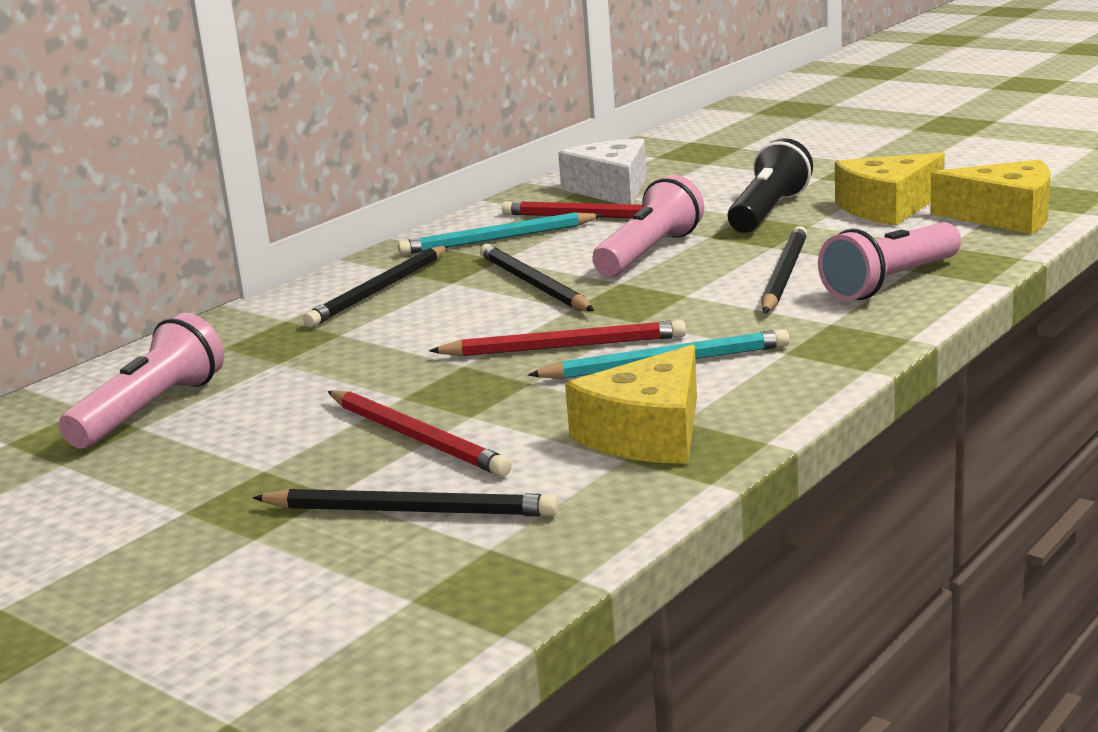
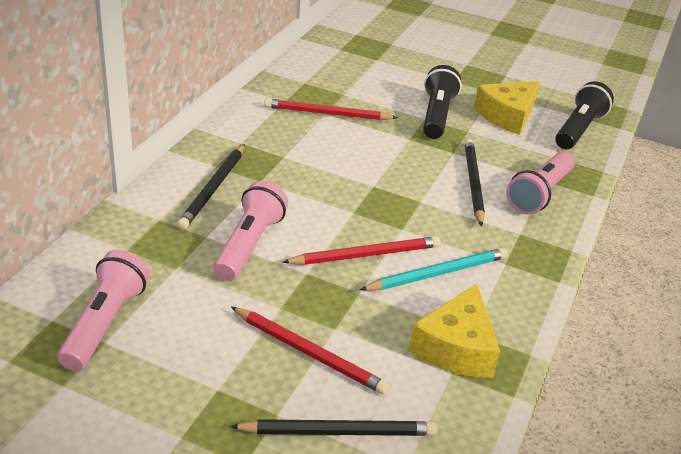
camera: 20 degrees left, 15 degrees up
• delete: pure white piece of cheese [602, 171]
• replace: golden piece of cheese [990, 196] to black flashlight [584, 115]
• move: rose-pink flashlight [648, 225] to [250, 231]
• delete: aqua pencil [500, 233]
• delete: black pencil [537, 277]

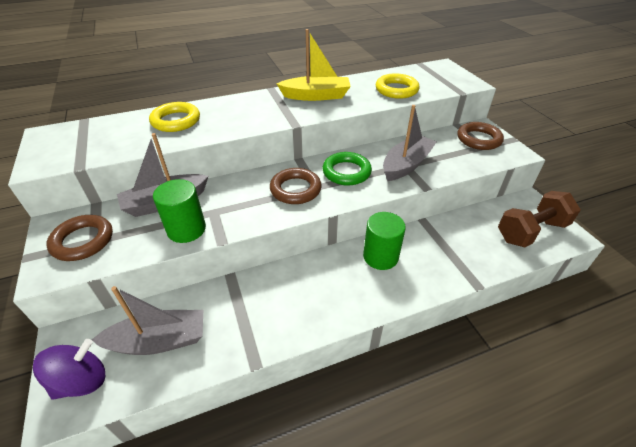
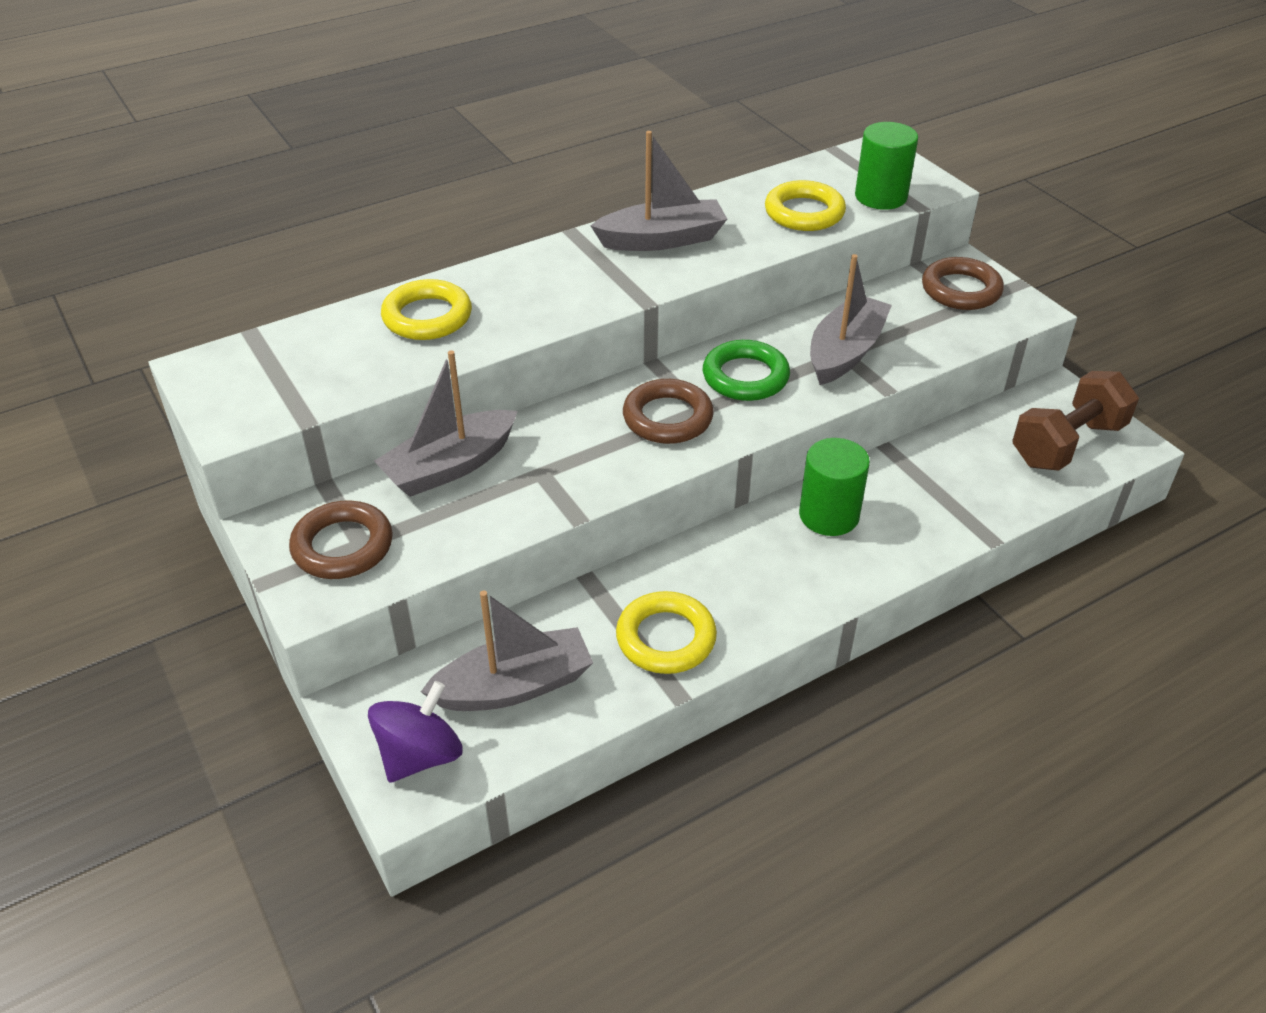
camera: 10 degrees left, 0 degrees up
• recolor: golden boat [313, 65] to ash-grey boat [658, 191]
• move: green cylinder [179, 211] to [886, 166]
• insert: golden torus [666, 632]

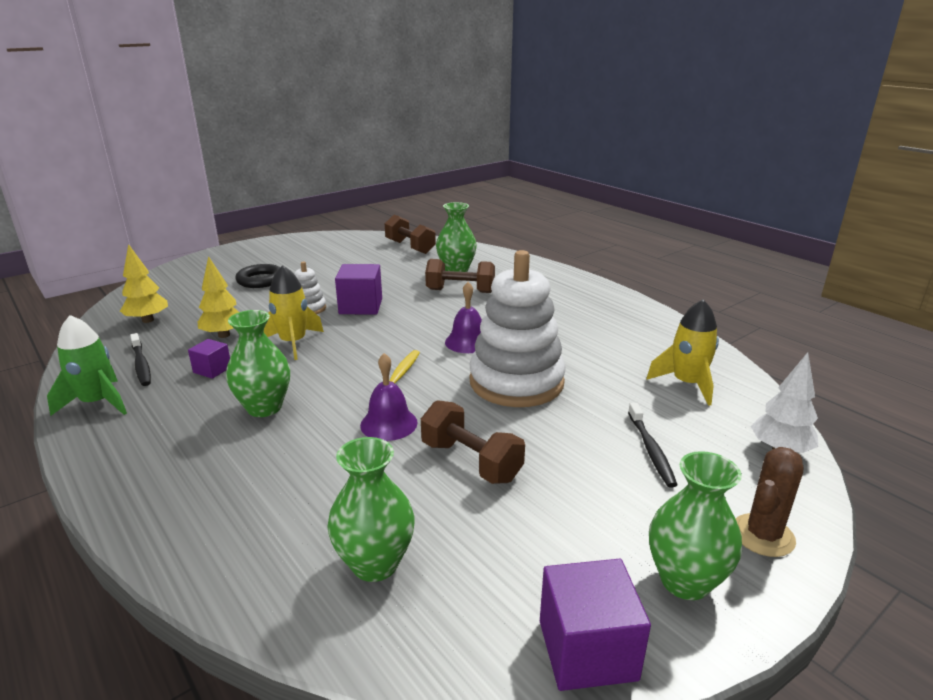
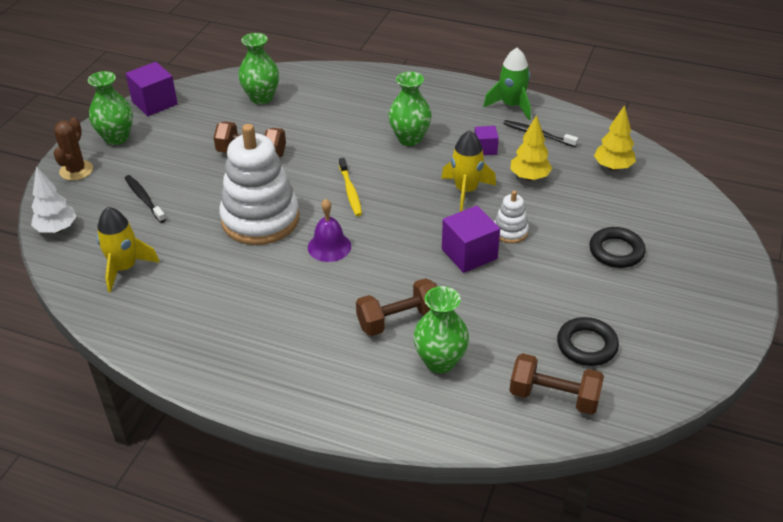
camera: 150 degrees right, 15 degrees up
• delete: violet school bell [388, 397]
• insert: black torus [588, 341]

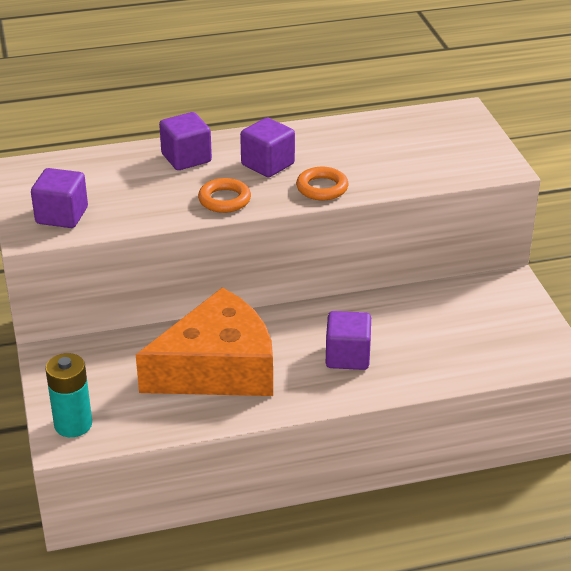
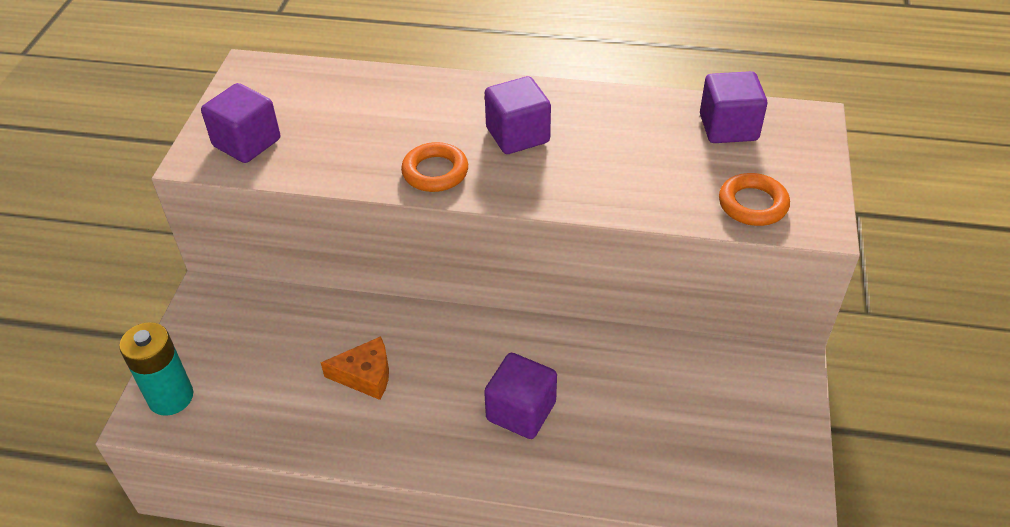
camera: 25 degrees right, 10 degrees up
• move: violet cube [185, 141] to [733, 107]
• move: bright orange torus [322, 183] to [754, 199]
• resize: bright orange piece of cheese [204, 341] = [355, 368] x0.40

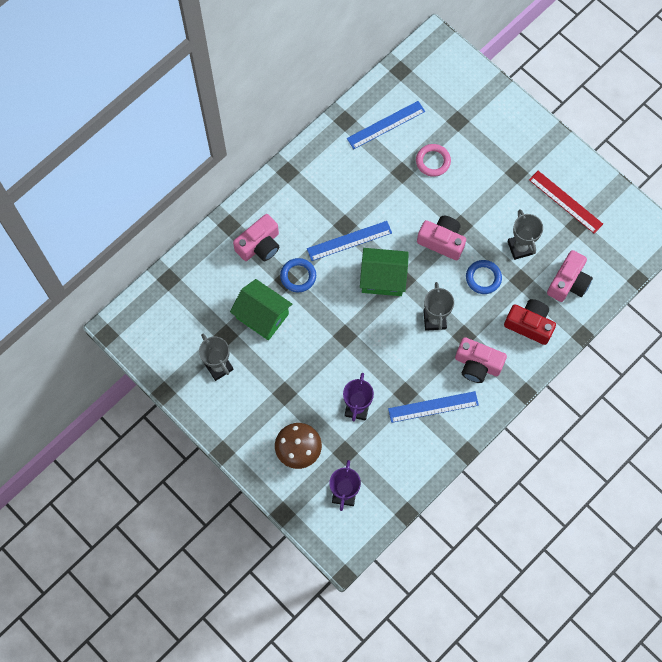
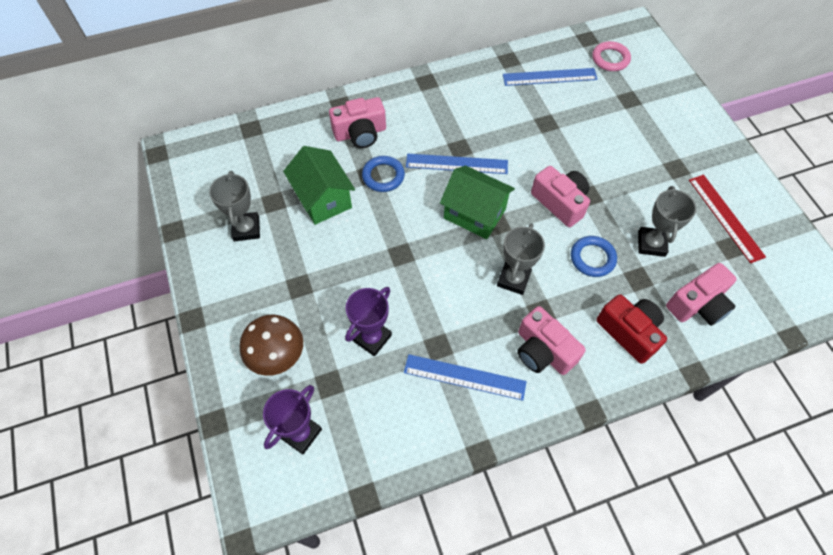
camera: 25 degrees right, 10 degrees down
• move: rose-pink torus [433, 160] to [611, 56]

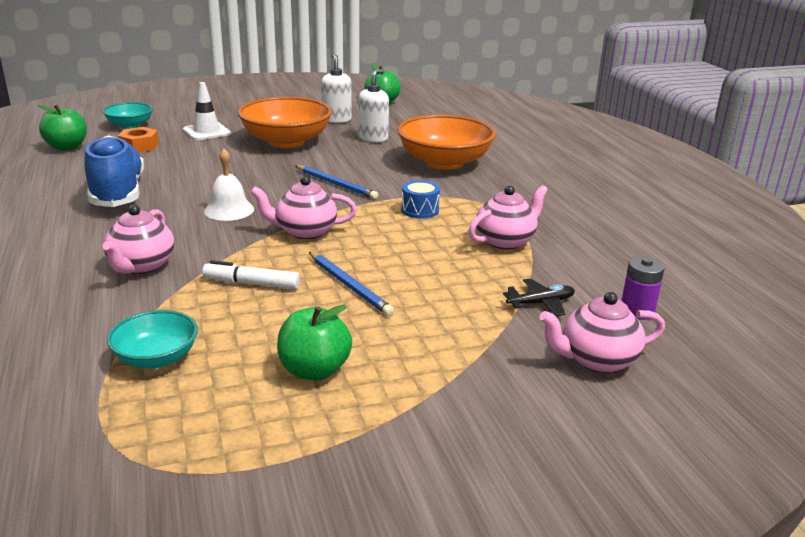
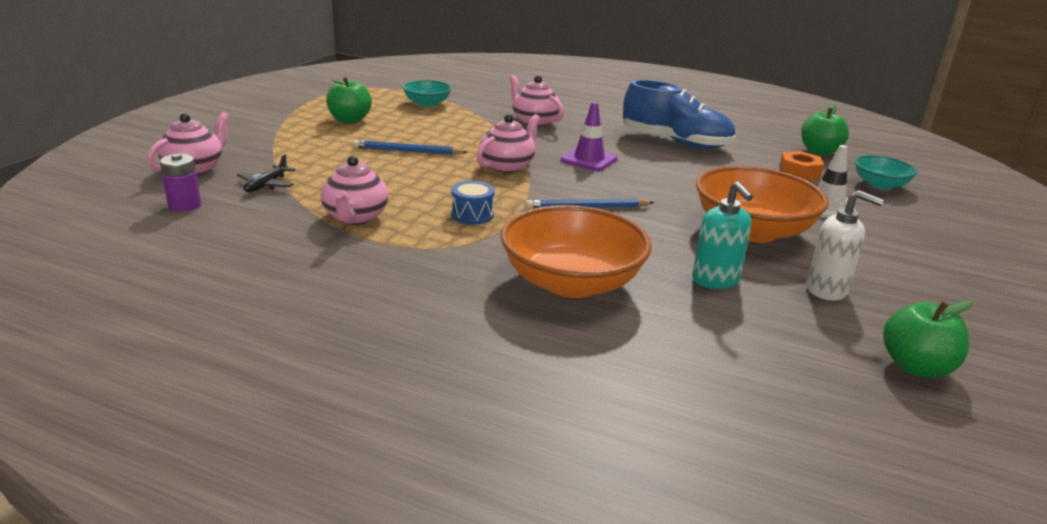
camera: 130 degrees right, 0 degrees up
• recolor: pure white soap dispenser [373, 105] to aqua soap dispenser [722, 235]
• replace: pure white school bell [229, 185] to violet traffic cone [589, 136]
• delete: pure white marker pen [251, 274]

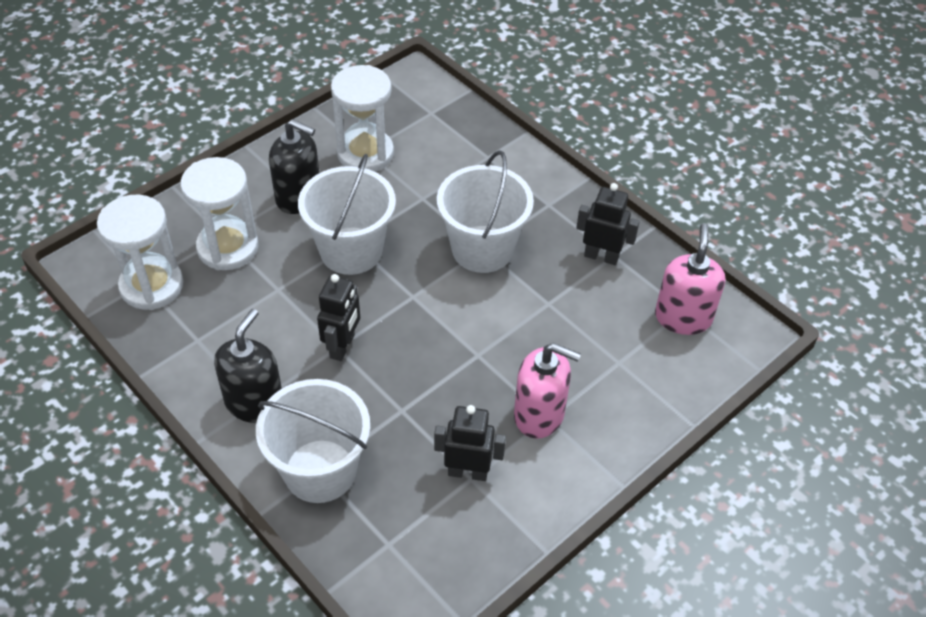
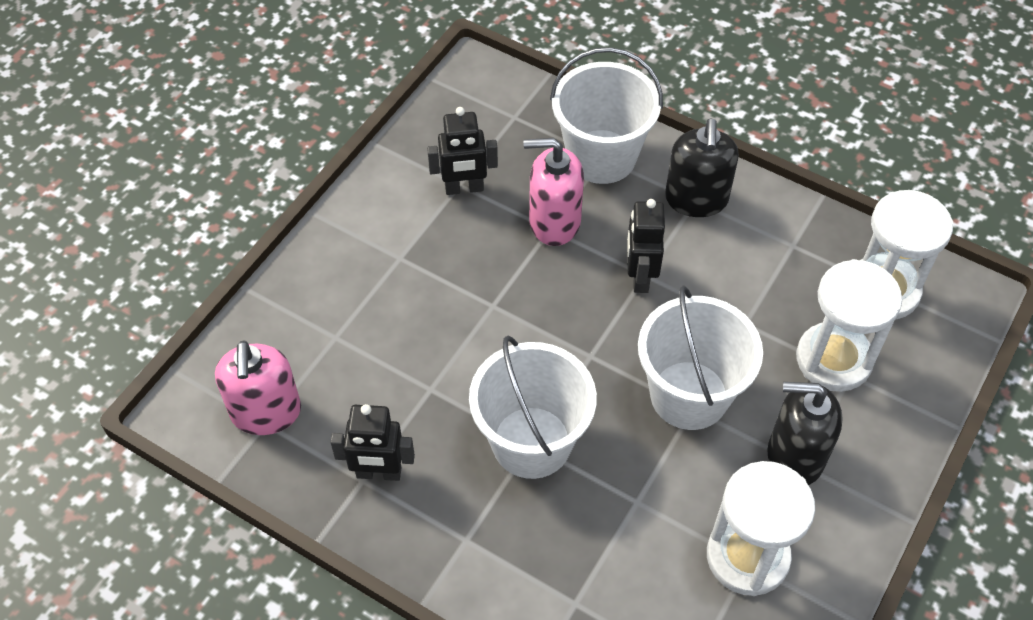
camera: 165 degrees right, 5 degrees up
• move: rose-pink soap dispenser [547, 391] to [554, 192]

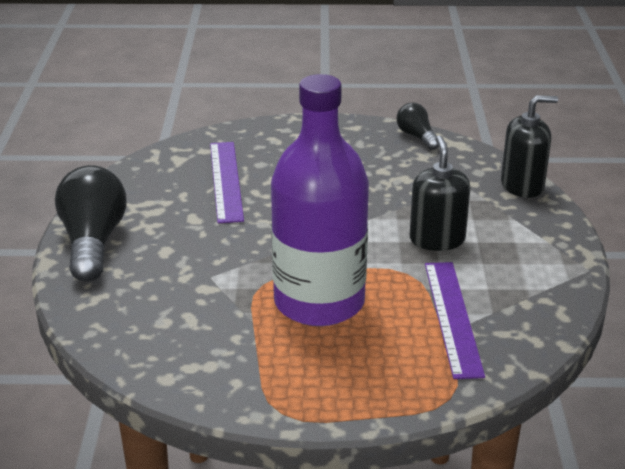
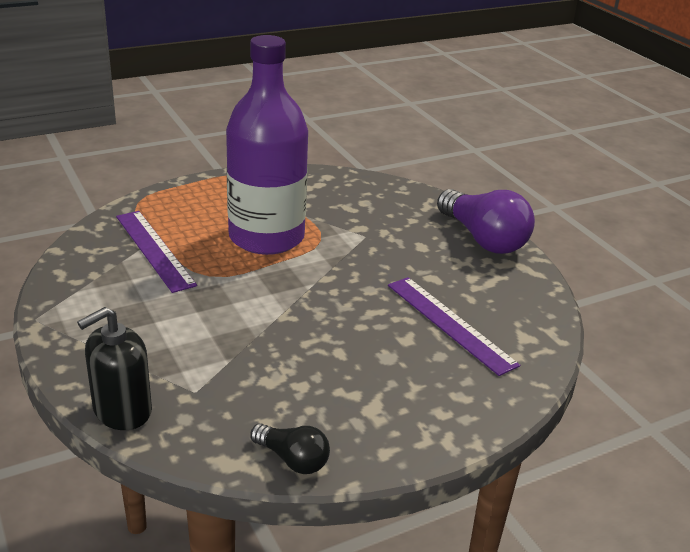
camera: 150 degrees right, 0 degrees up
• delete: black soap dispenser [440, 193]
• recolor: black bulb [90, 223] to violet bulb [486, 221]

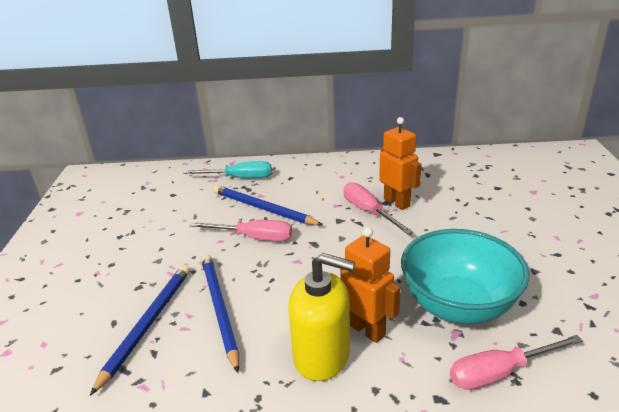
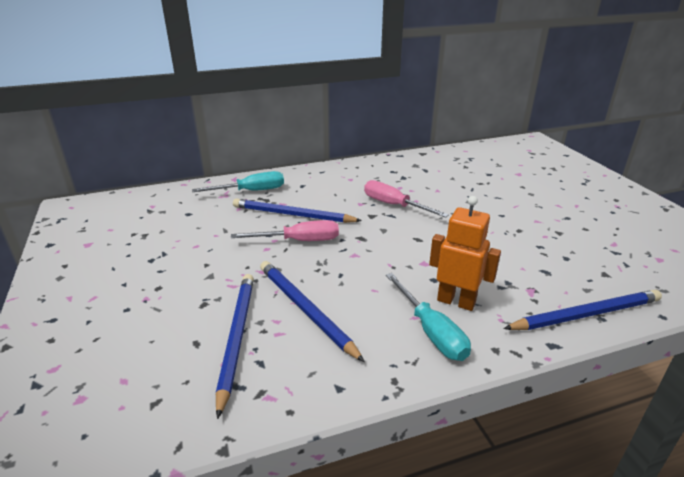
camera: 20 degrees left, 0 degrees up
• delete: bright orange robot [400, 163]
• delete: aqua deep dish [465, 276]
• replace: golden soap dispenser [321, 317] to aqua hand screwdriver [428, 317]
• replace: rose-pink hand screwdriver [516, 362] to blue pencil [582, 309]

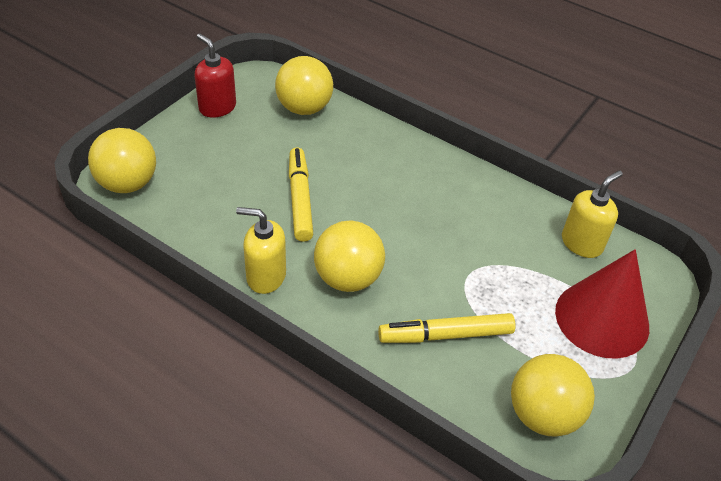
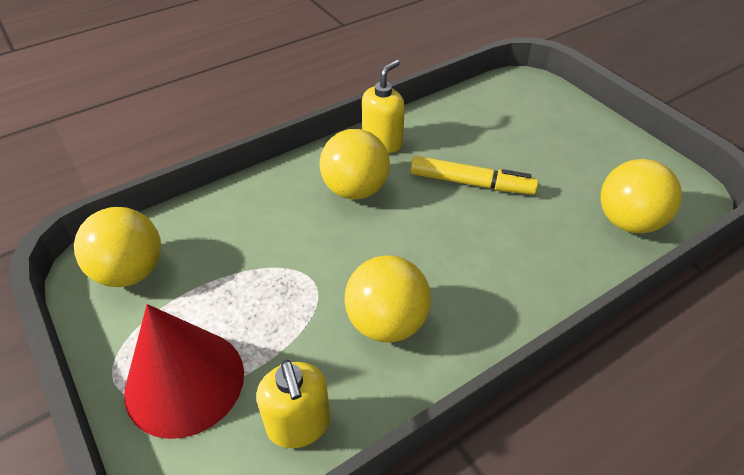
camera: 115 degrees right, 0 degrees up
• delete: crimson soap dispenser [215, 76]
• move: golden ball [122, 160] to [387, 299]
• delete: golden marker pen [447, 328]

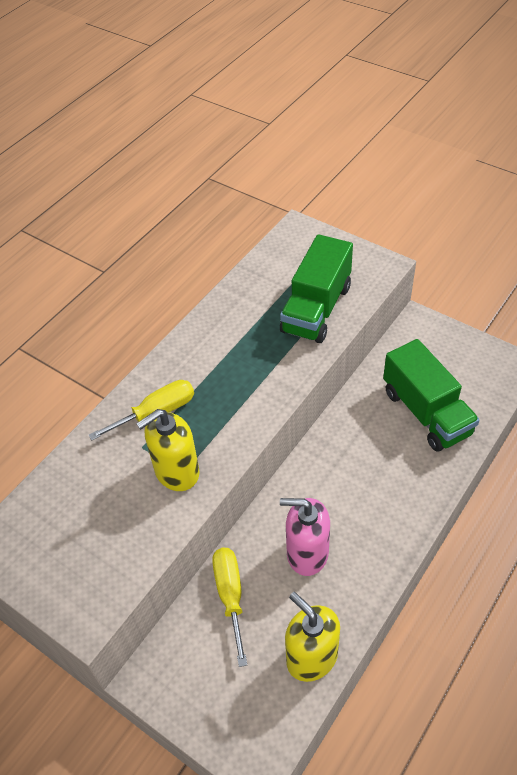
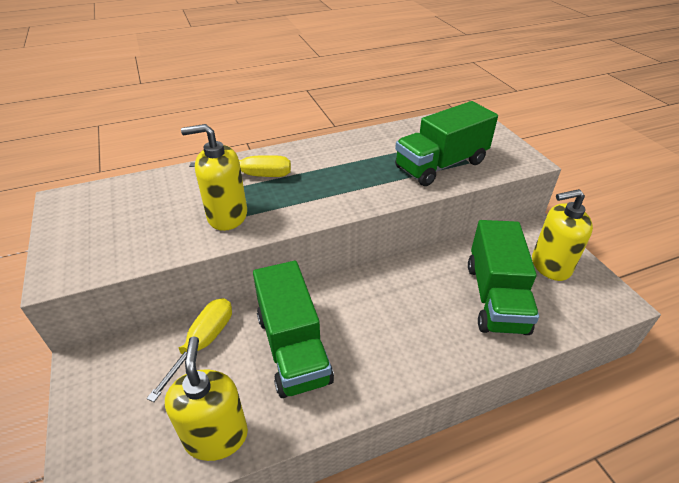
camera: 30 degrees right, 10 degrees down
• replace: rose-pink soap dispenser [305, 537] to green toy truck [293, 329]
• insert: golden soap dispenser [562, 235]

